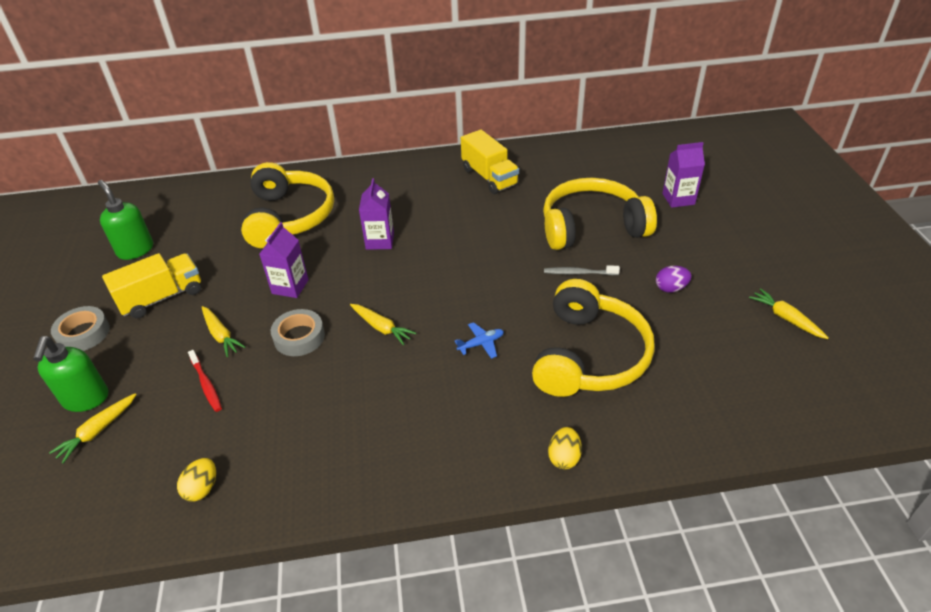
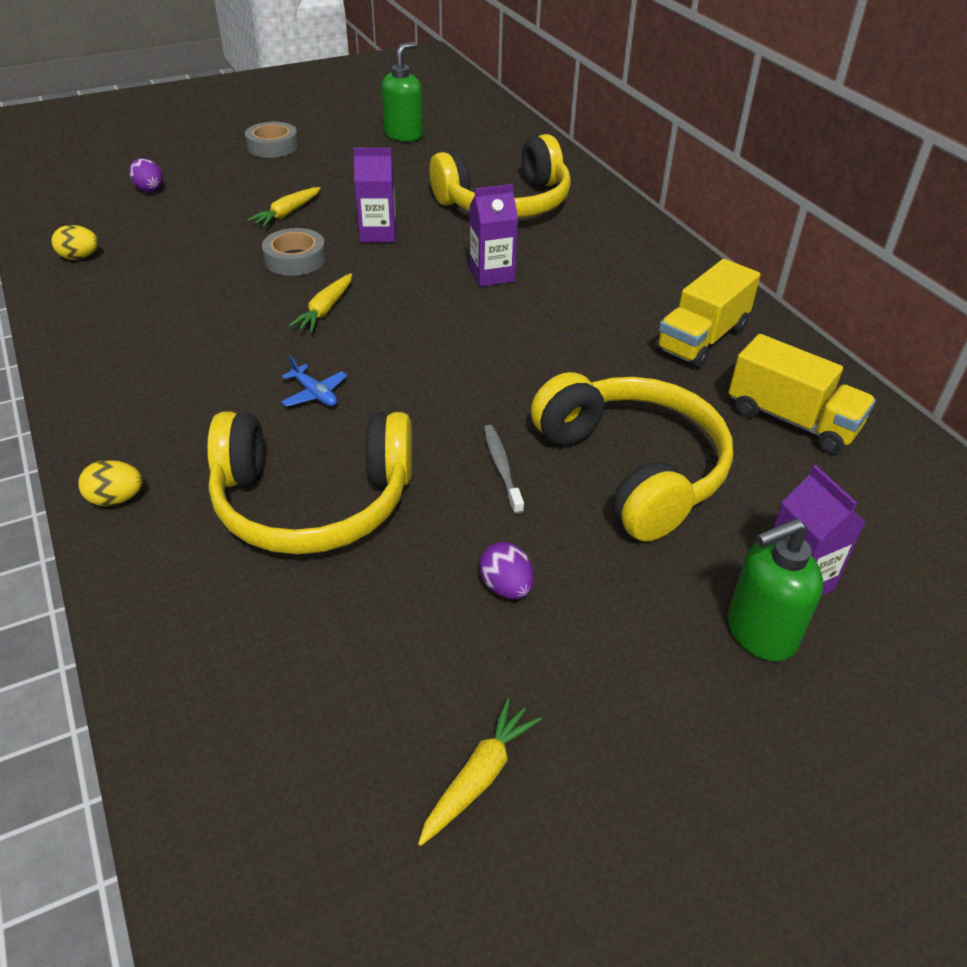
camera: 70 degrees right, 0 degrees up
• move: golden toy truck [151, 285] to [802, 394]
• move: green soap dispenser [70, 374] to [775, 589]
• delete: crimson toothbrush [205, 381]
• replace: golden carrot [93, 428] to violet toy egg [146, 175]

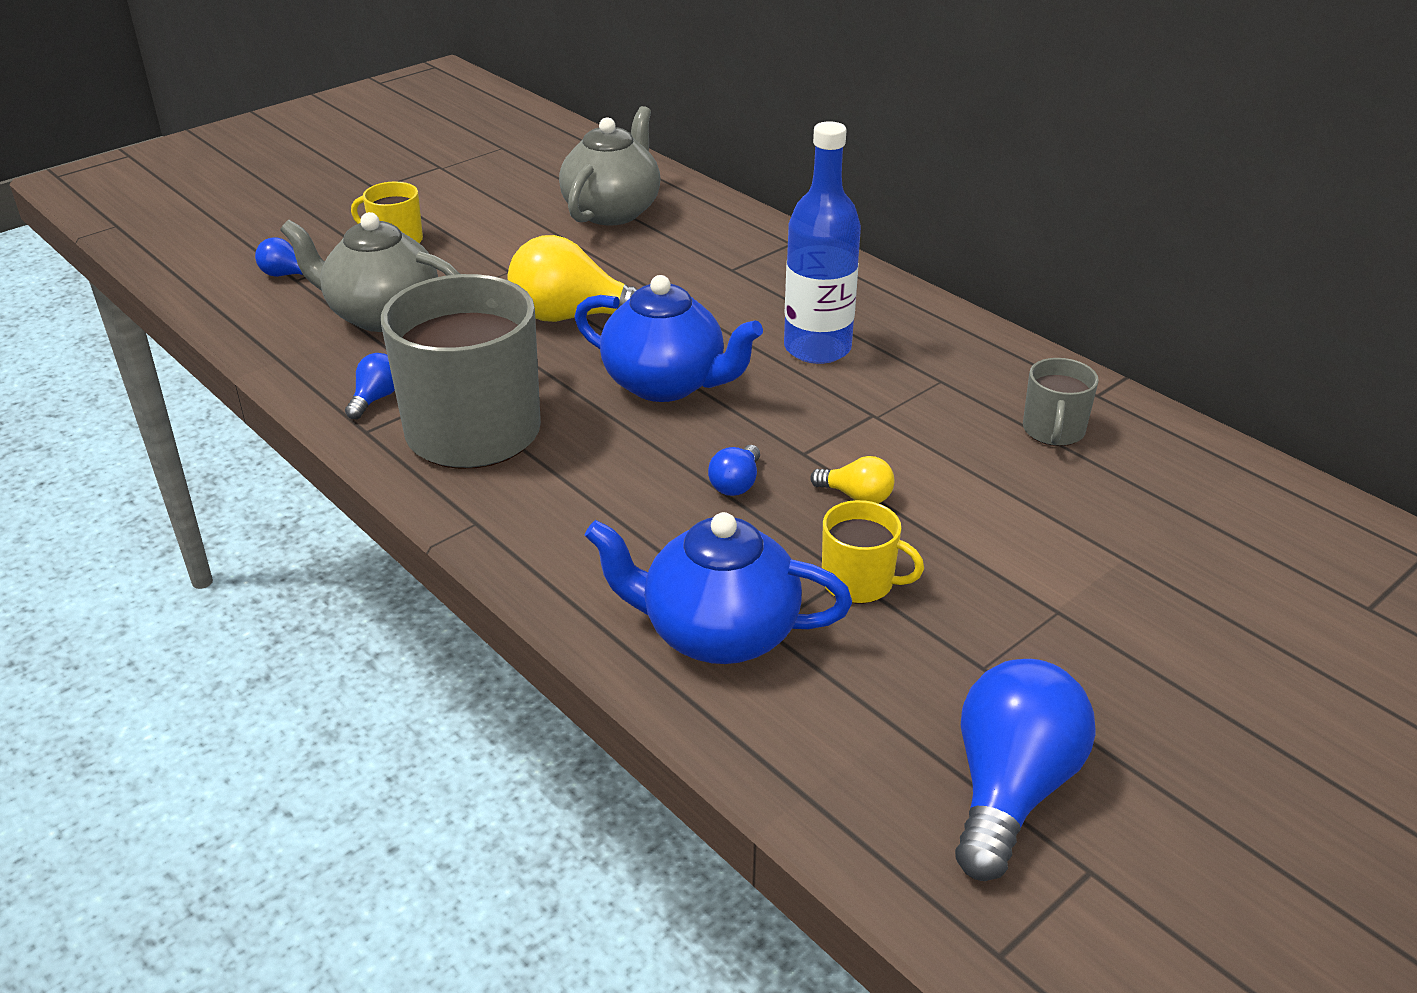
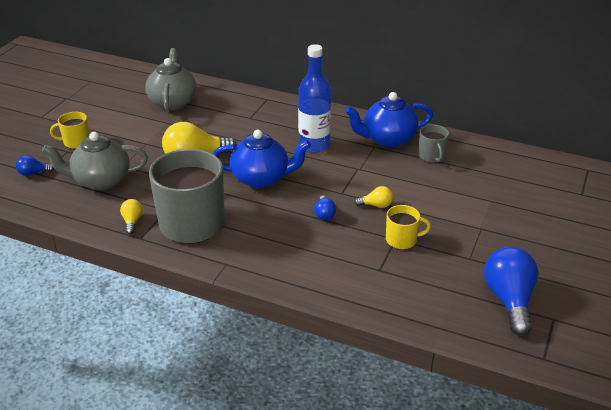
camera: 25 degrees left, 0 degrees up
• recolor: blue bulb [370, 386] to golden bulb [131, 216]
• move: blue tea pot [718, 588] to [389, 119]

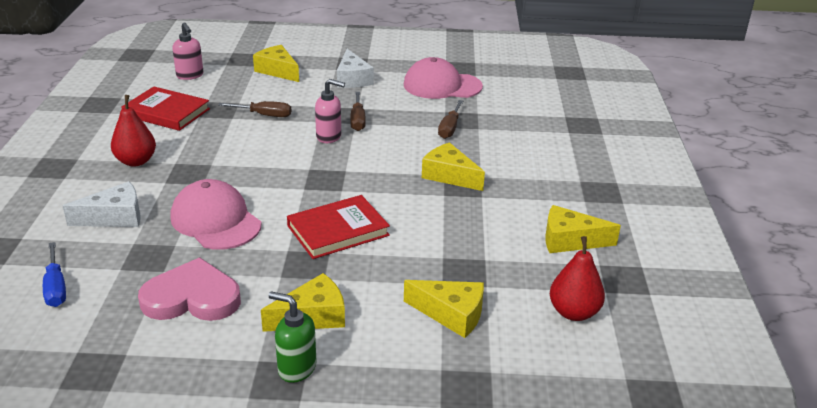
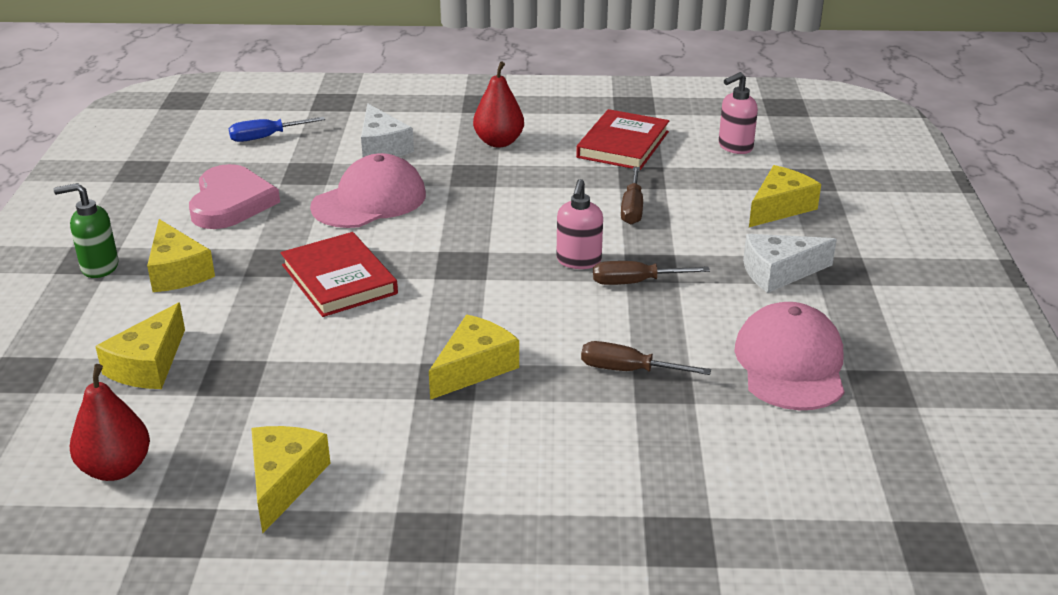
camera: 90 degrees right, 0 degrees up
• rotate: green soap dispenser [292, 337] = [86, 230] 120 degrees counterclockwise

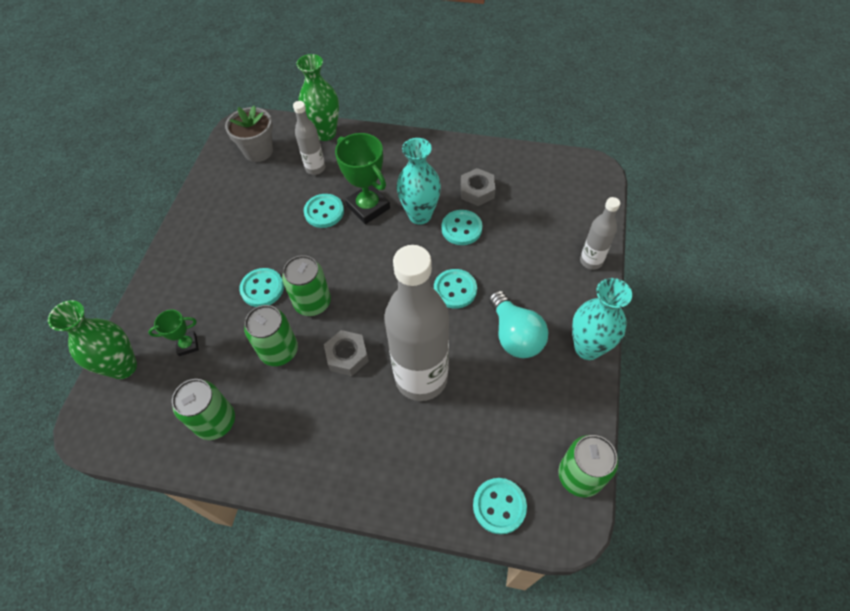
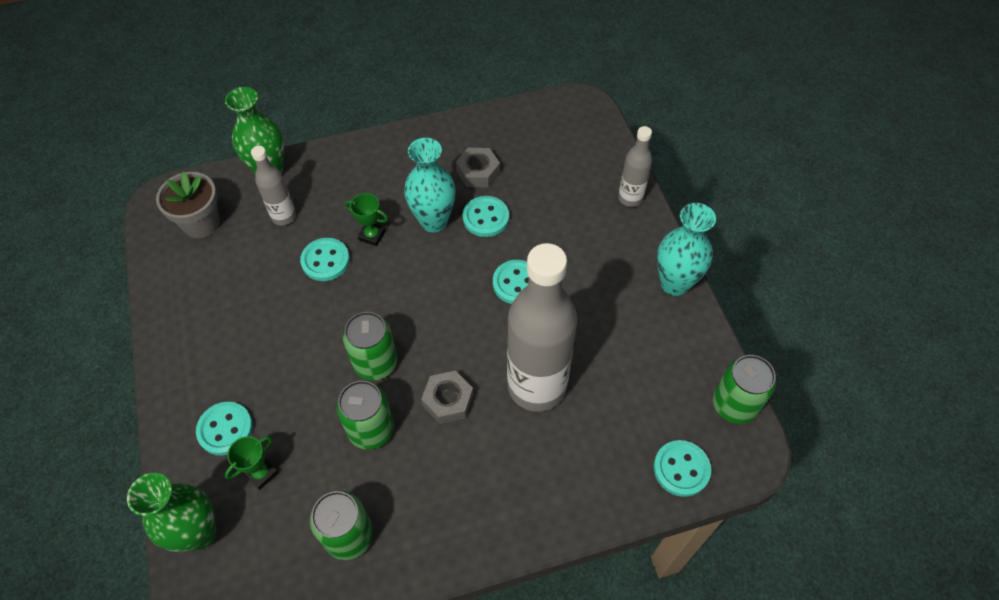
camera: 30 degrees left, 0 degrees up
• resize: green award cup [362, 178] = [366, 219] x0.54
• move: aqua button [261, 287] to [224, 428]
• delete: aqua bulb [518, 324]

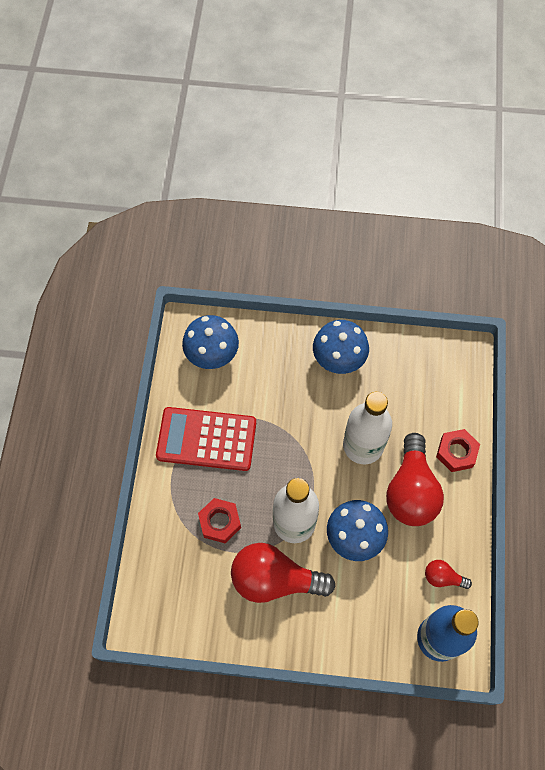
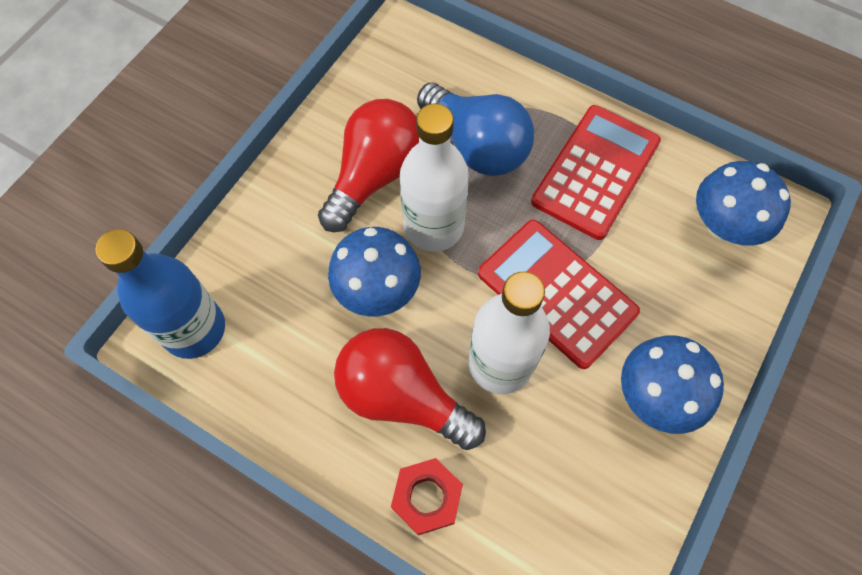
camera: 115 degrees right, 0 degrees up
• replace: crimson hexagon nut [219, 520] to blue bulb [475, 129]
• delete: crimson bulb [448, 574]
• insert: crimson adding machine [559, 294]

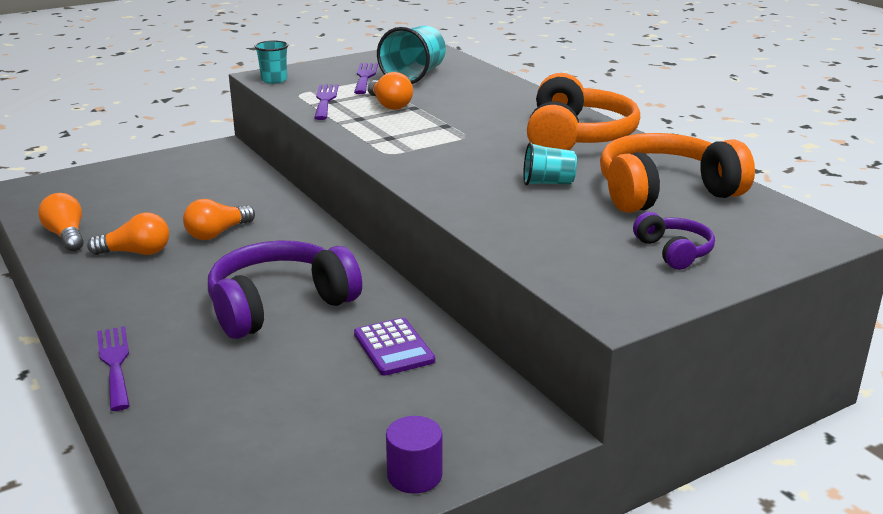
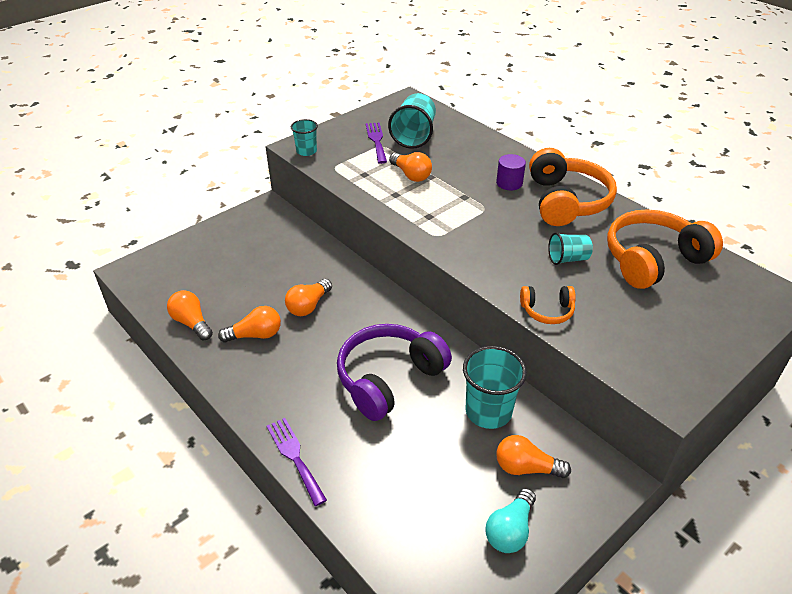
camera: 10 degrees left, 15 degrees up
• delete: violet table fork [326, 102]
• delete: violet headphones [674, 241]
• replace: violet adding machine [394, 347] to aqua beaker [495, 387]
• move: violet cylinder [414, 455] to [511, 172]
• insert: bright orange headphones [548, 305]
• insert: bright orange bulb [533, 456]
• insert: aqua bulb [510, 520]

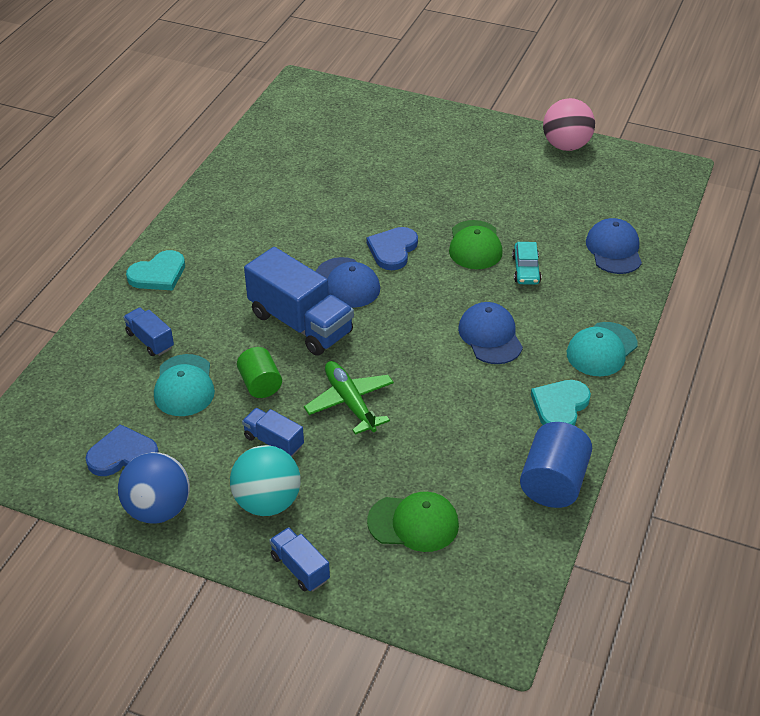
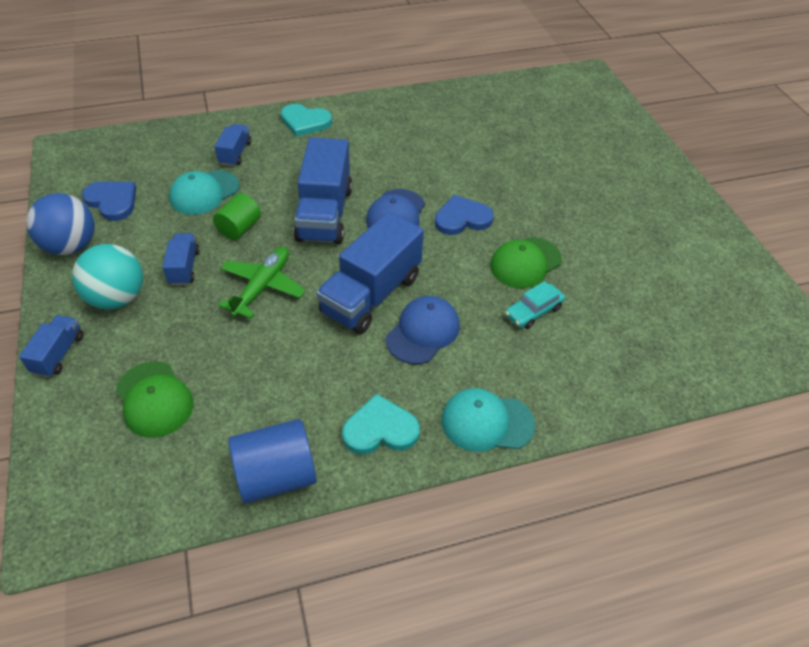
camera: 50 degrees right, 5 degrees up
• delete: rose-pink ball [569, 124]
• delete: blue peaked cap [614, 246]
• insert: blue toy truck [370, 273]

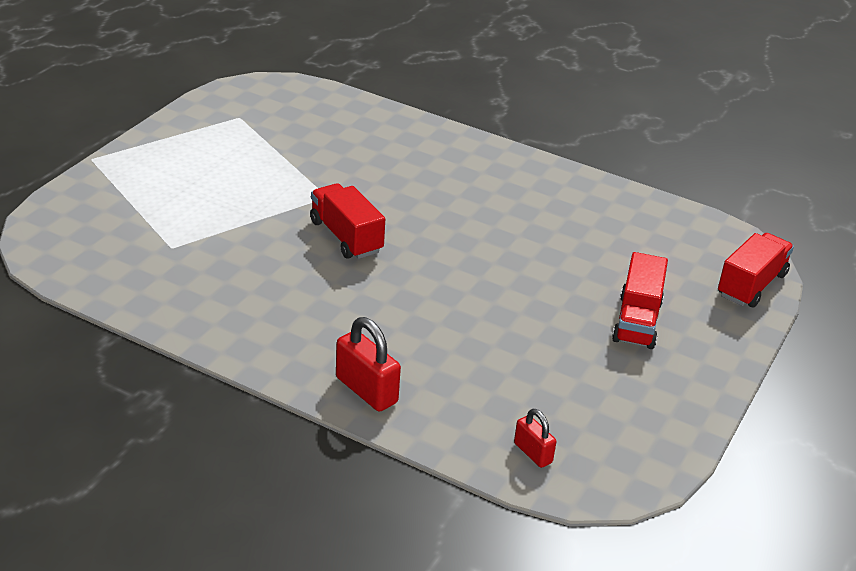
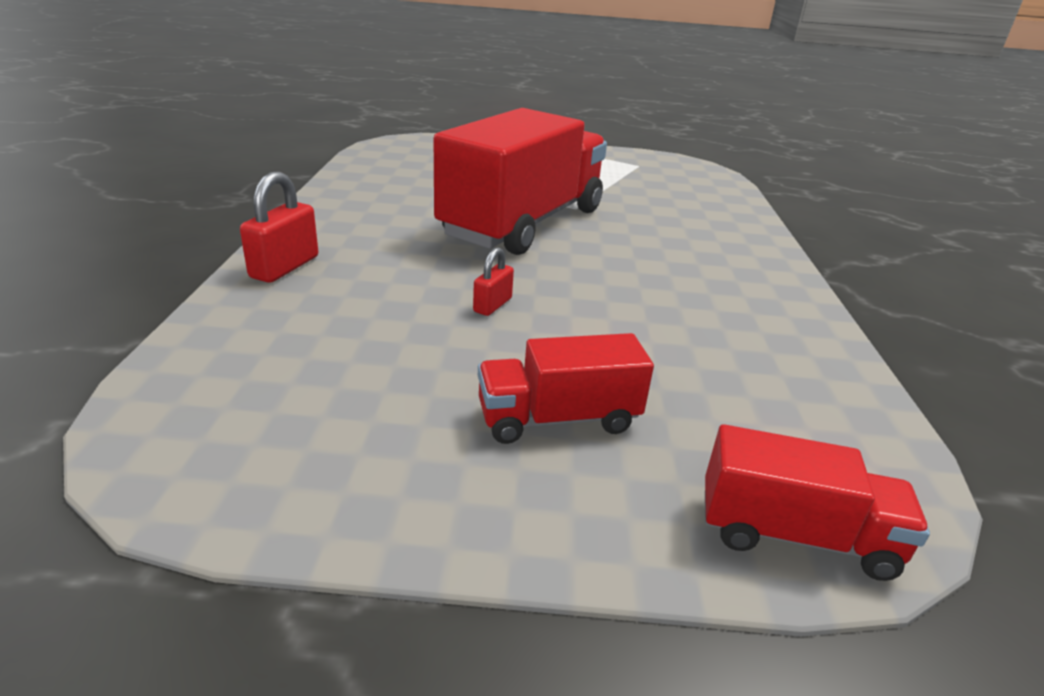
camera: 65 degrees right, 5 degrees down
• resize: crimson toy truck [347, 221] = [520, 181] x2.08
• move: crimson padlock [535, 438] to [493, 281]

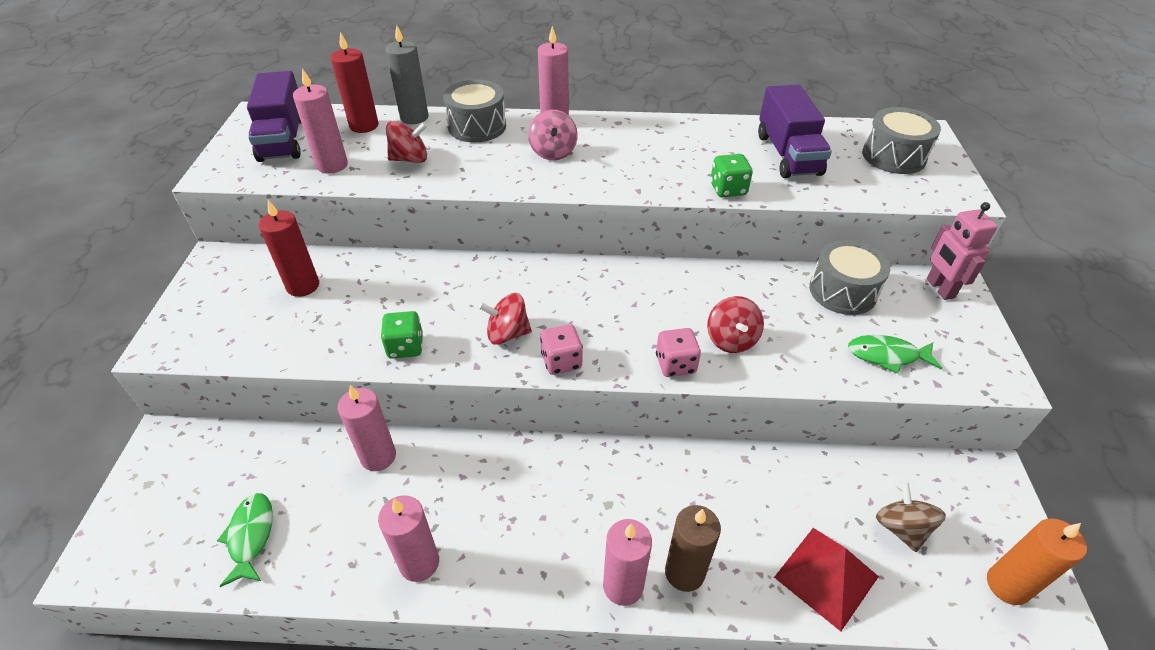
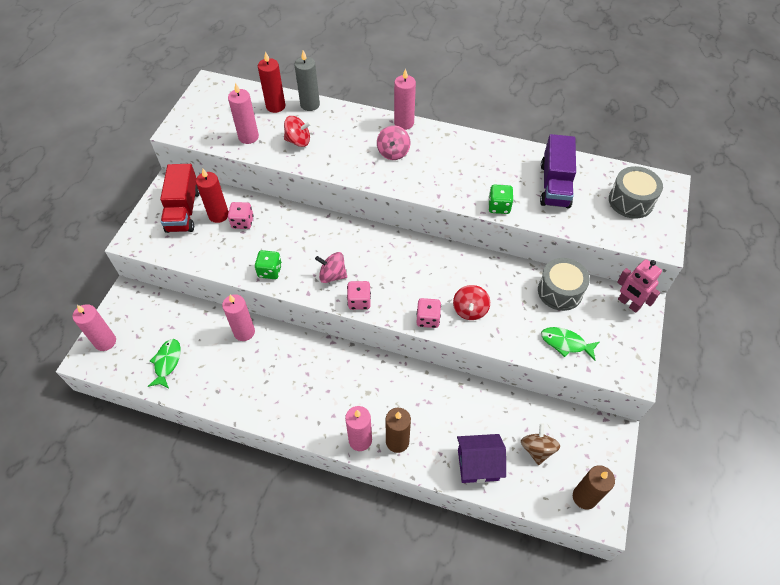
camera: 15 degrees right, 10 degrees up
• delete: violet toy truck [274, 116]
• delete: ash-grey snare drum [474, 111]
• rotate: rose-pink robot [962, 251] = [639, 286] 45 degrees counterclockwise
• recolor: crimson spinning top [505, 319] to rose-pink spinning top [331, 267]
• move: rose-pink wax candle [408, 538] to [94, 327]
• recolor: bright orange wax candle [1037, 561] to brown wax candle [594, 487]
• replace: crimson pyramid shape [826, 579] to violet cottage [481, 458]
• insert: crimson toy truck [180, 198]
• insert: rose-pink dice [241, 215]

